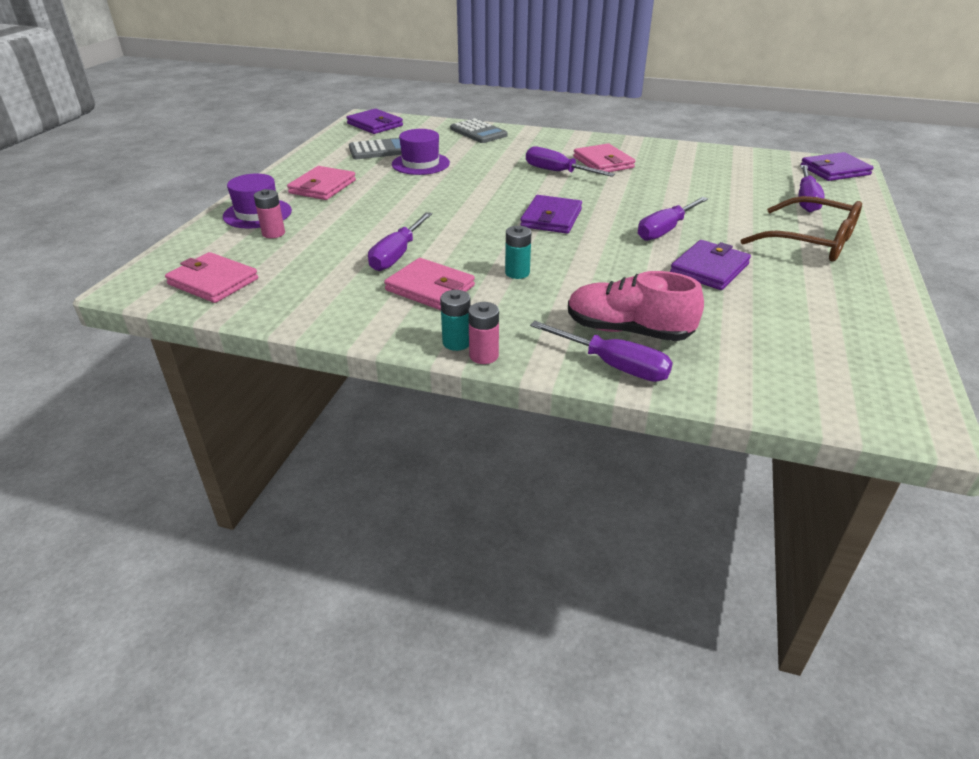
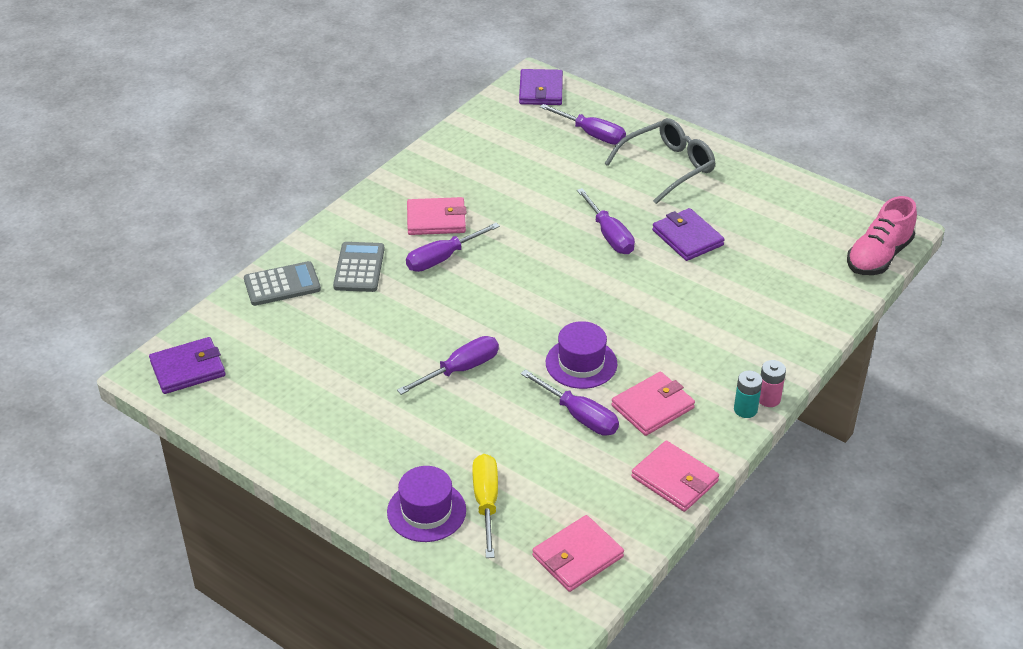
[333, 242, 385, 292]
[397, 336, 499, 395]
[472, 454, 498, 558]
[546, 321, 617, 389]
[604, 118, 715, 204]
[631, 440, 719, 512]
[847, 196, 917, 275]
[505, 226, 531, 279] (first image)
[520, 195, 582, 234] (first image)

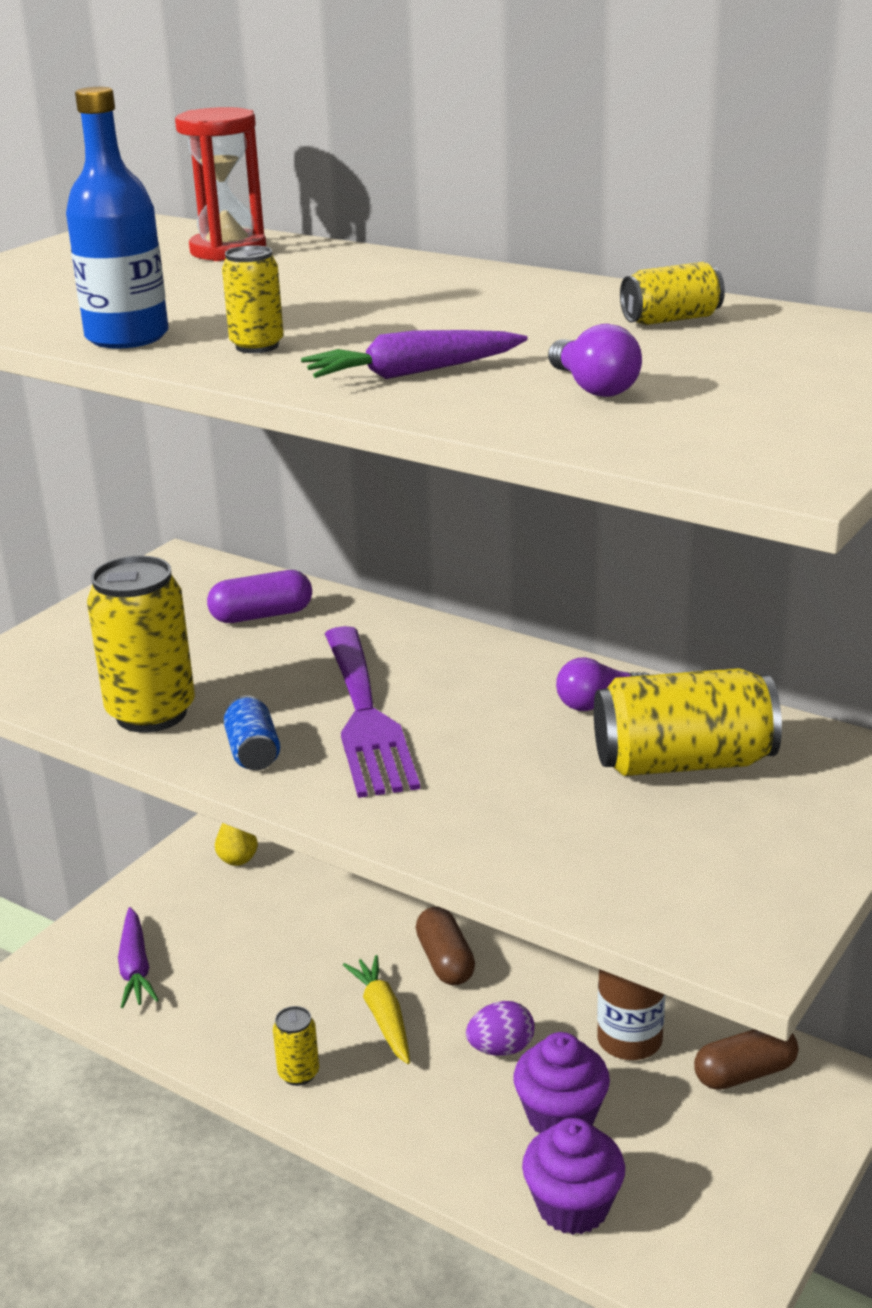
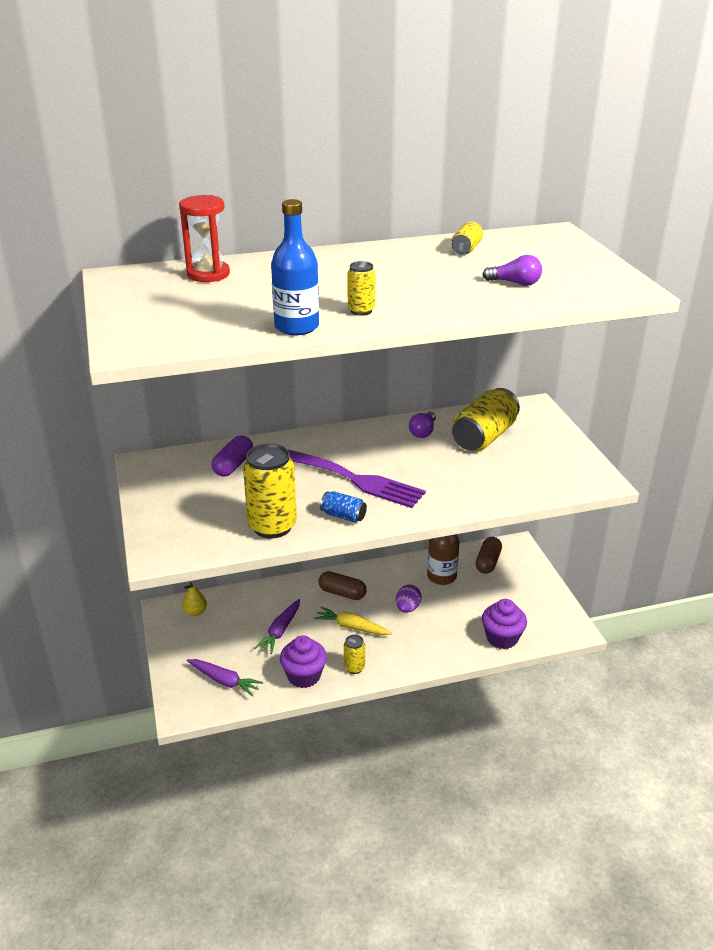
[254, 599, 300, 654]
[280, 636, 327, 688]

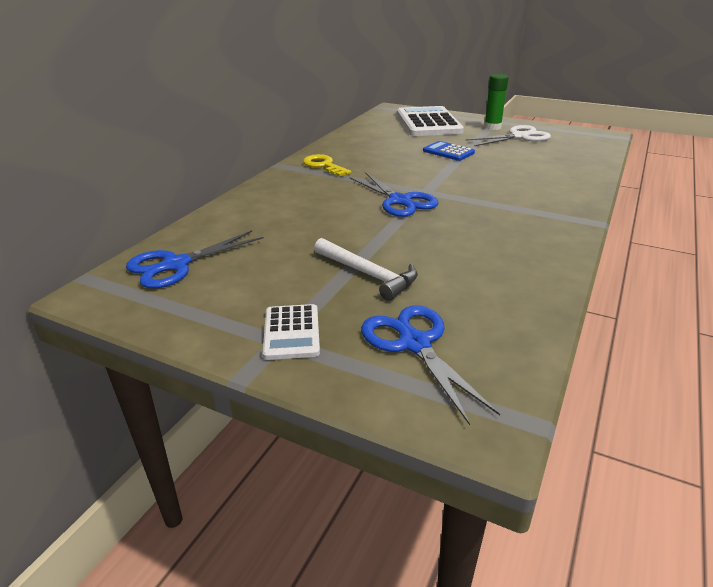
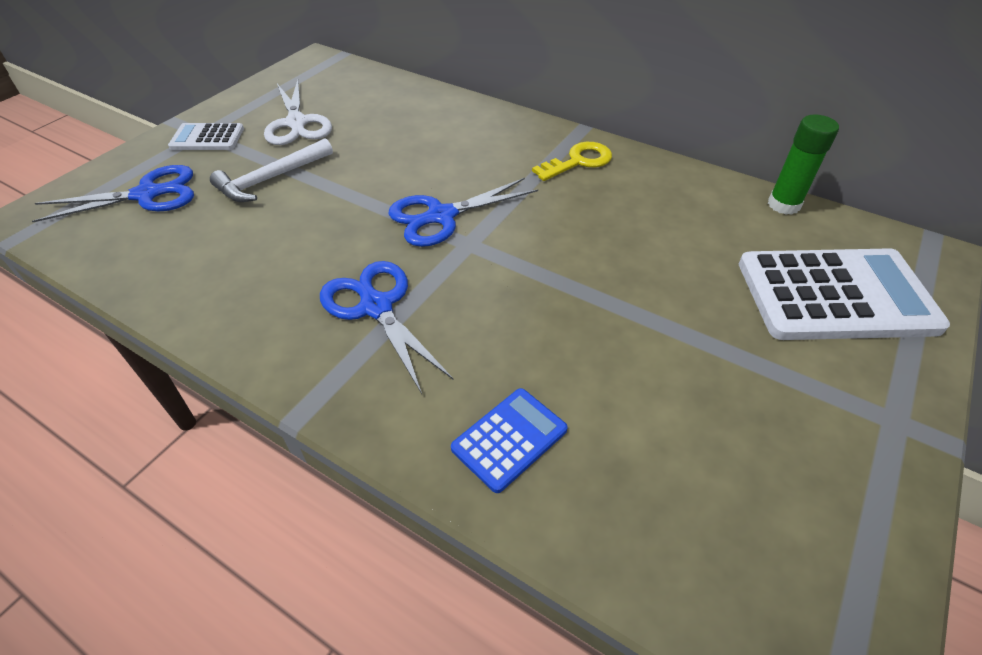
[264, 80, 332, 145]
[320, 261, 454, 394]
[451, 388, 568, 493]
[768, 114, 839, 215]

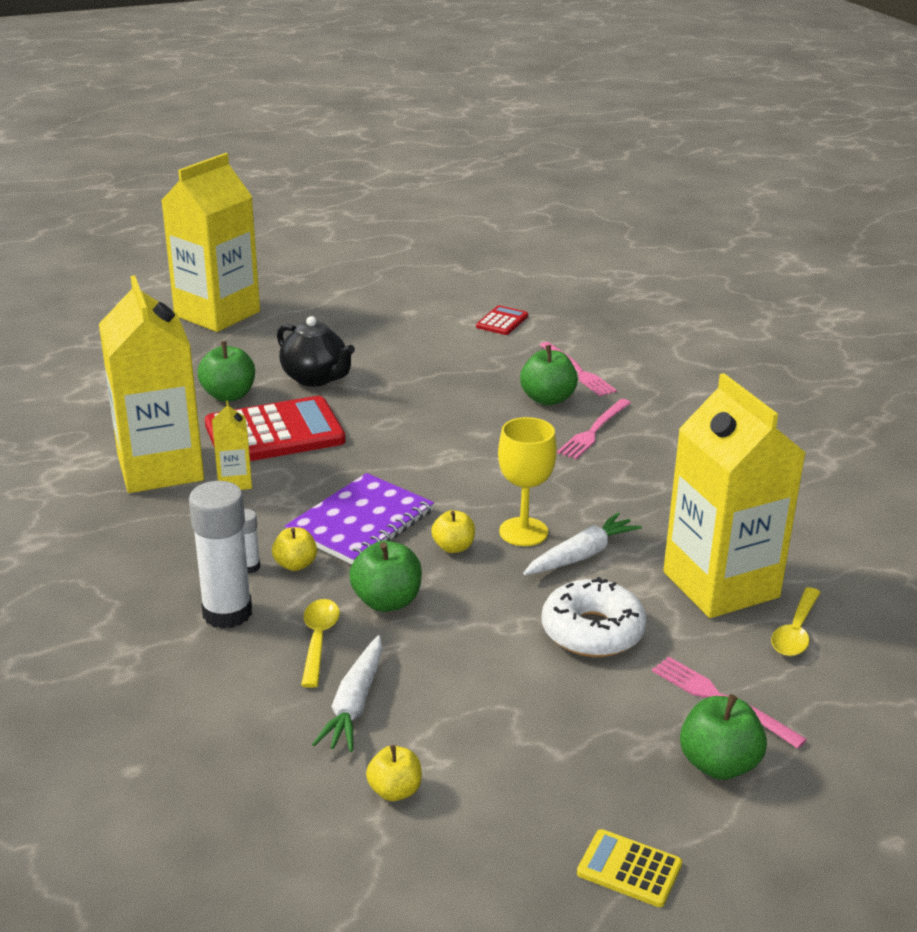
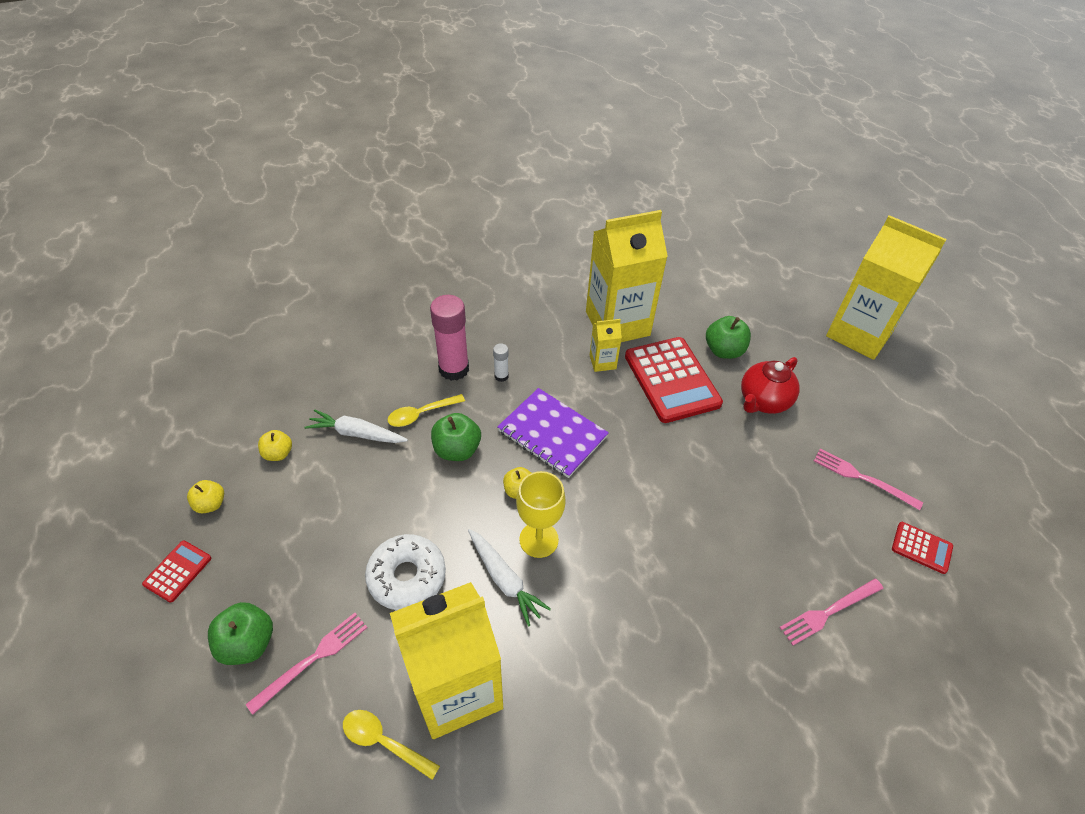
[142, 541, 211, 603]
[187, 480, 224, 513]
[388, 394, 465, 427]
[430, 295, 469, 381]
[741, 357, 800, 414]
[814, 449, 923, 510]
[520, 345, 578, 405] (first image)

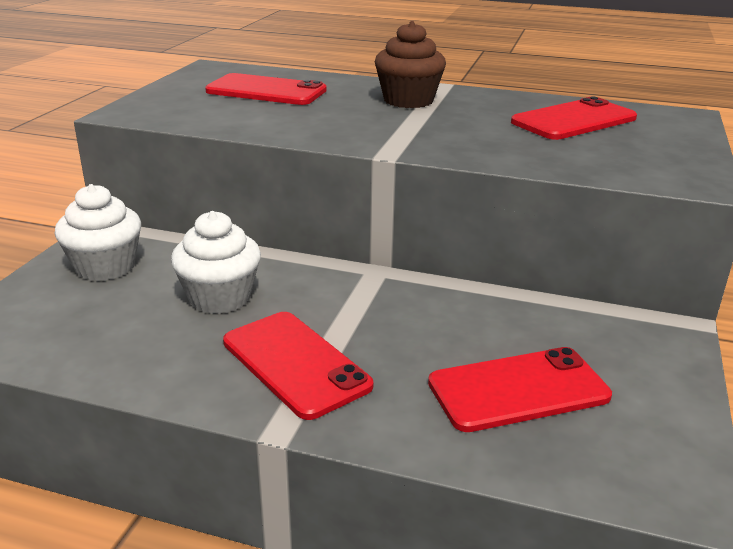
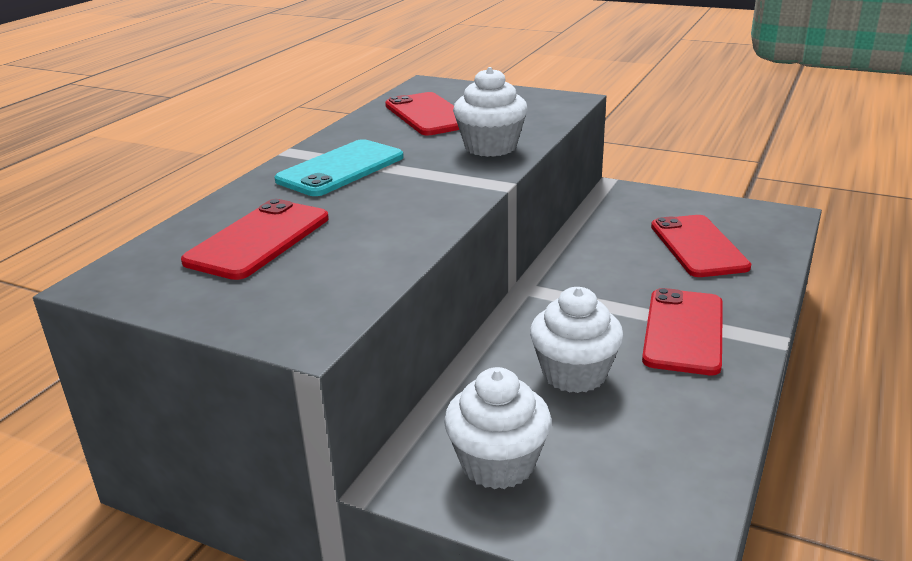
[274, 139, 404, 196]
[453, 67, 528, 157]
[642, 288, 723, 375]

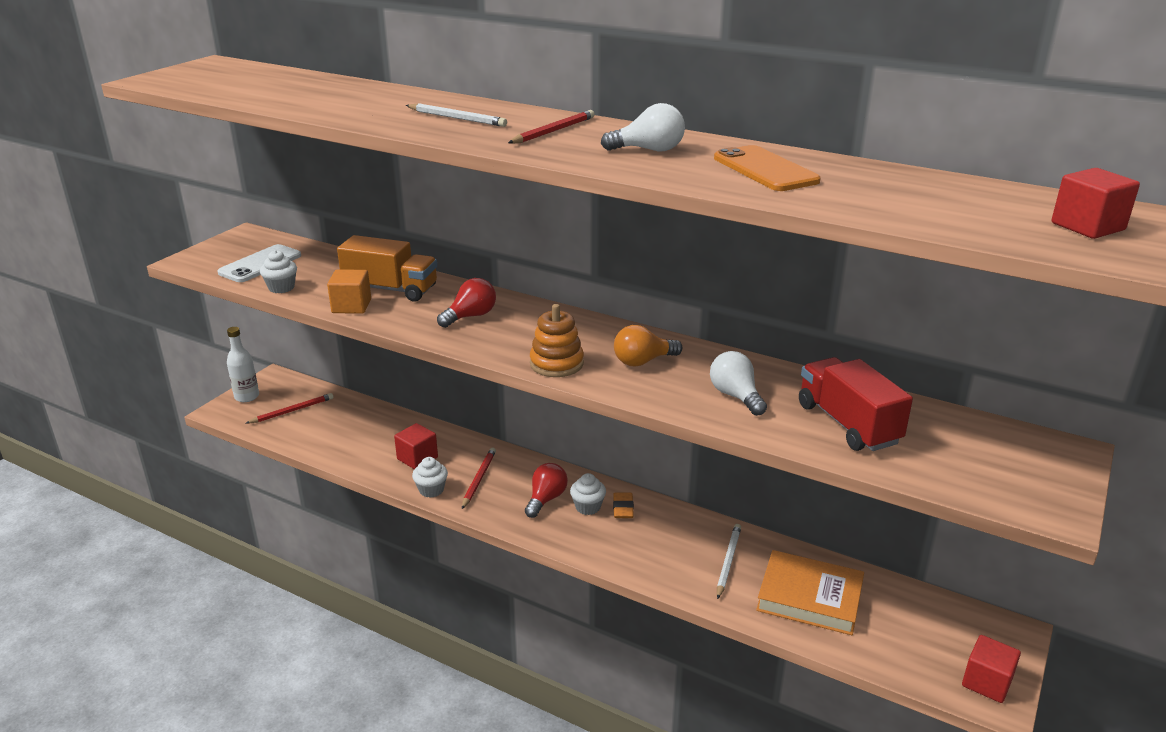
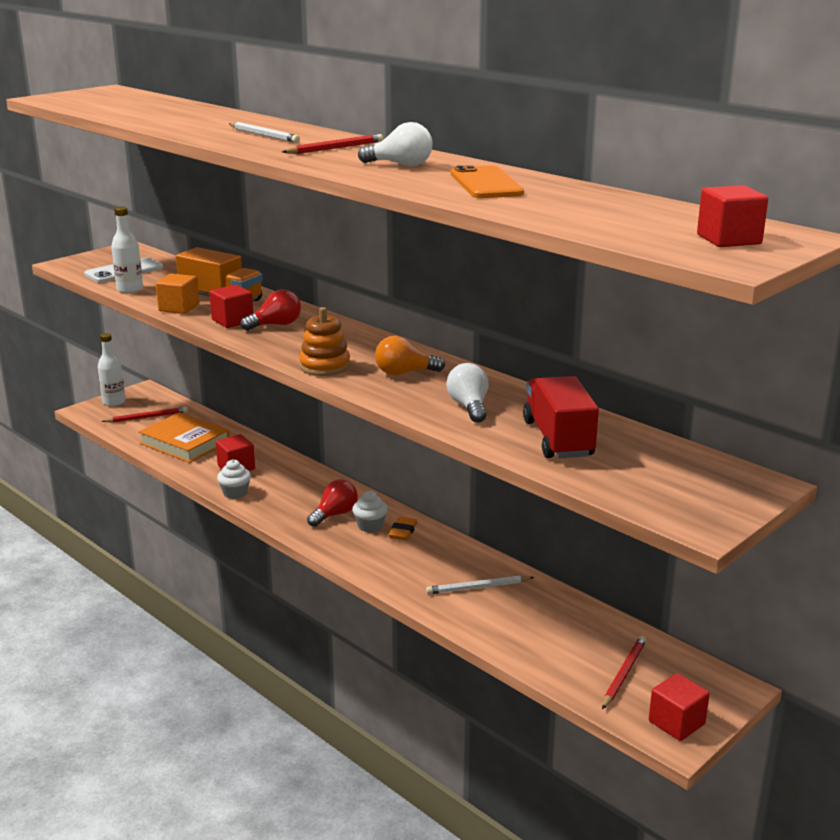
[111, 206, 143, 293]
[139, 412, 230, 463]
[209, 285, 253, 328]
[426, 575, 535, 594]
[602, 636, 646, 709]

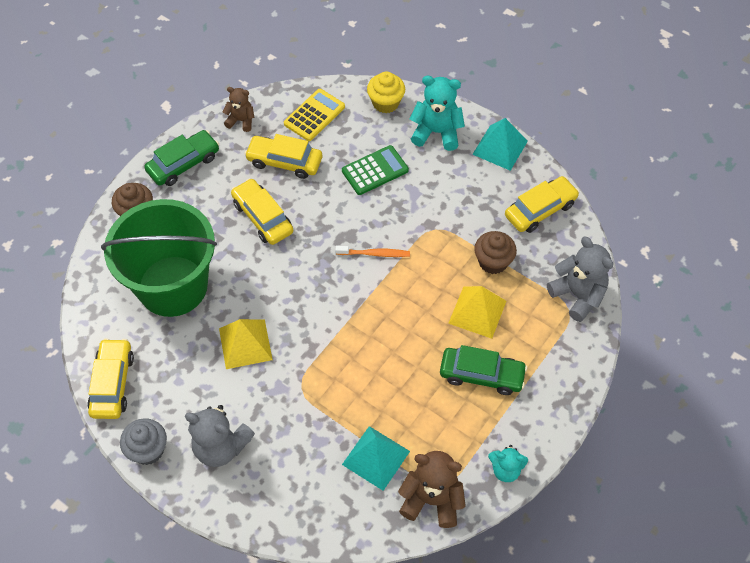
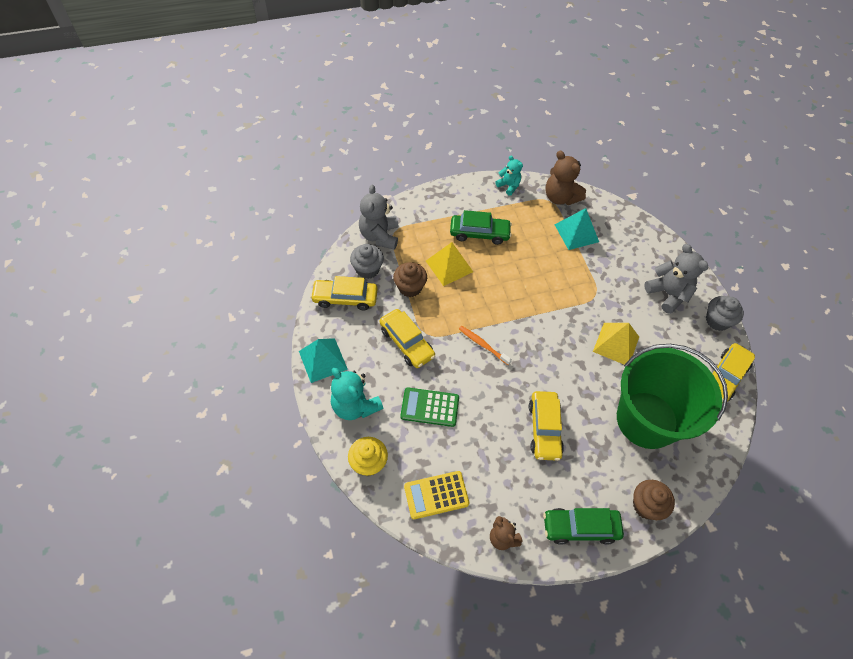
[350, 244, 384, 279]
[379, 309, 435, 368]
[450, 210, 512, 245]

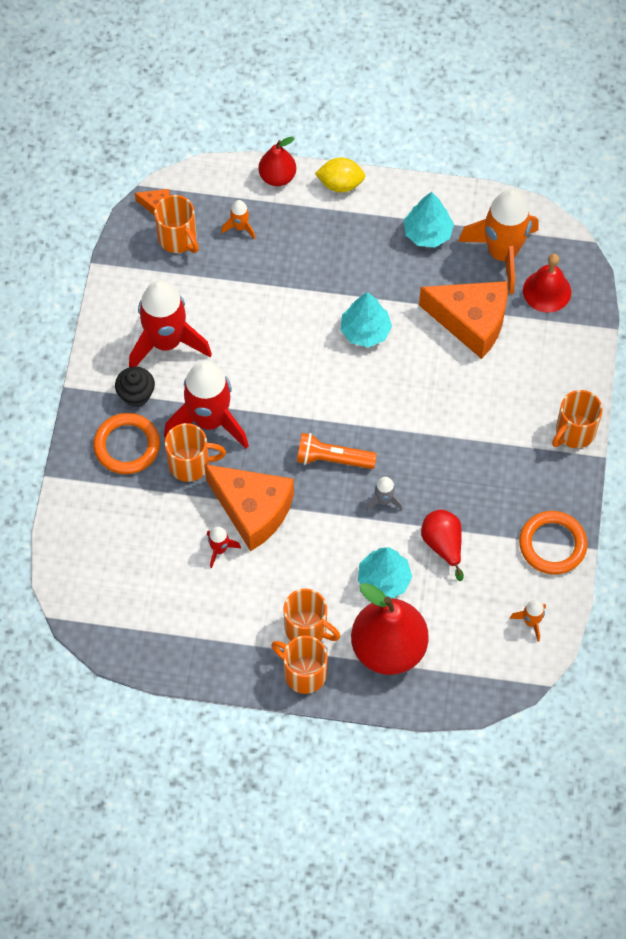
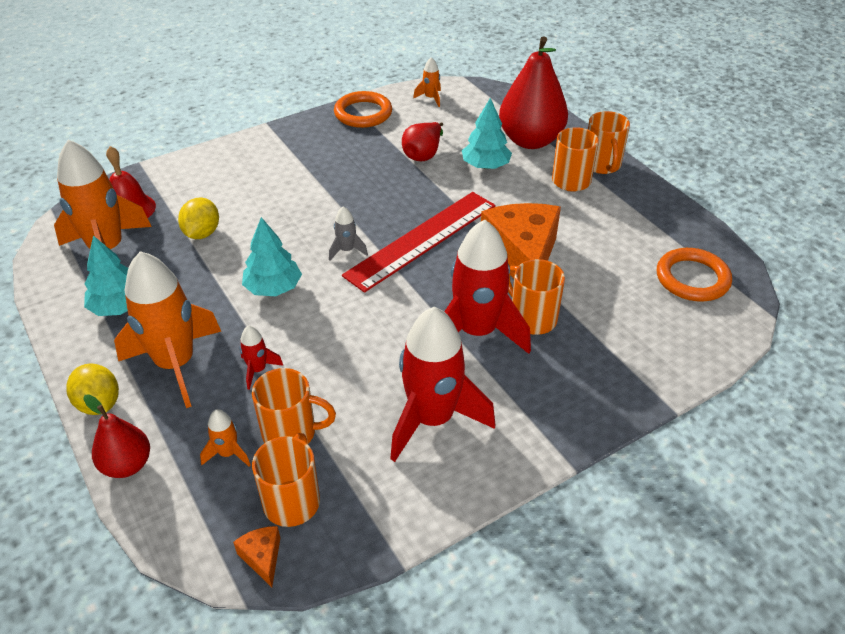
[114, 251, 221, 408]
[178, 198, 219, 239]
[239, 325, 283, 390]
[252, 368, 336, 444]
[329, 206, 368, 261]
[342, 192, 495, 293]
[657, 248, 732, 301]
[115, 367, 155, 407] (first image)

